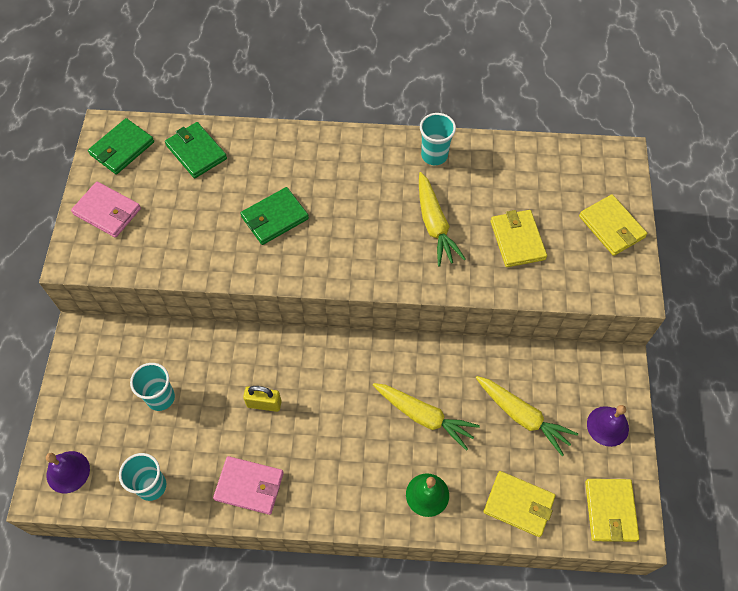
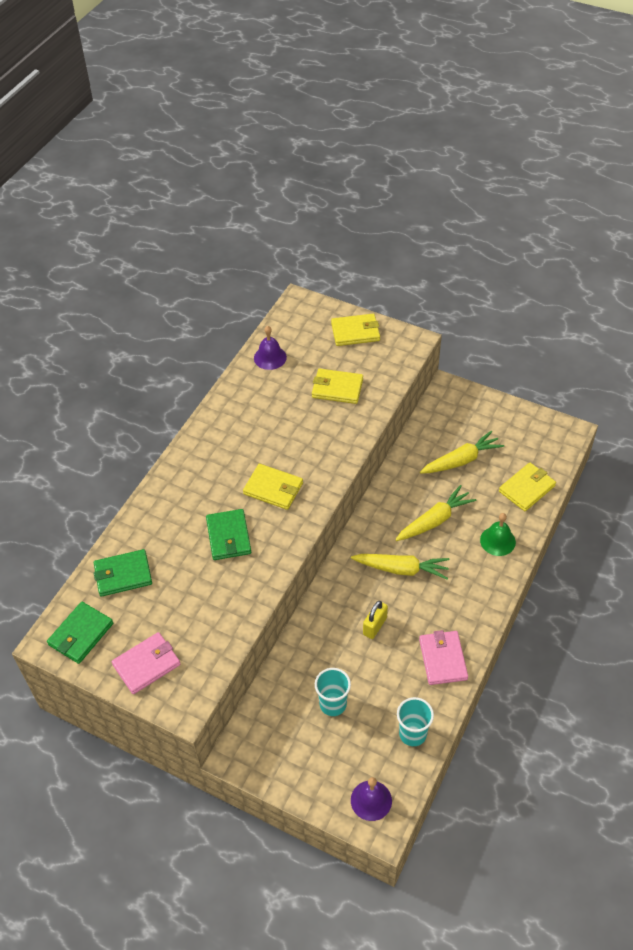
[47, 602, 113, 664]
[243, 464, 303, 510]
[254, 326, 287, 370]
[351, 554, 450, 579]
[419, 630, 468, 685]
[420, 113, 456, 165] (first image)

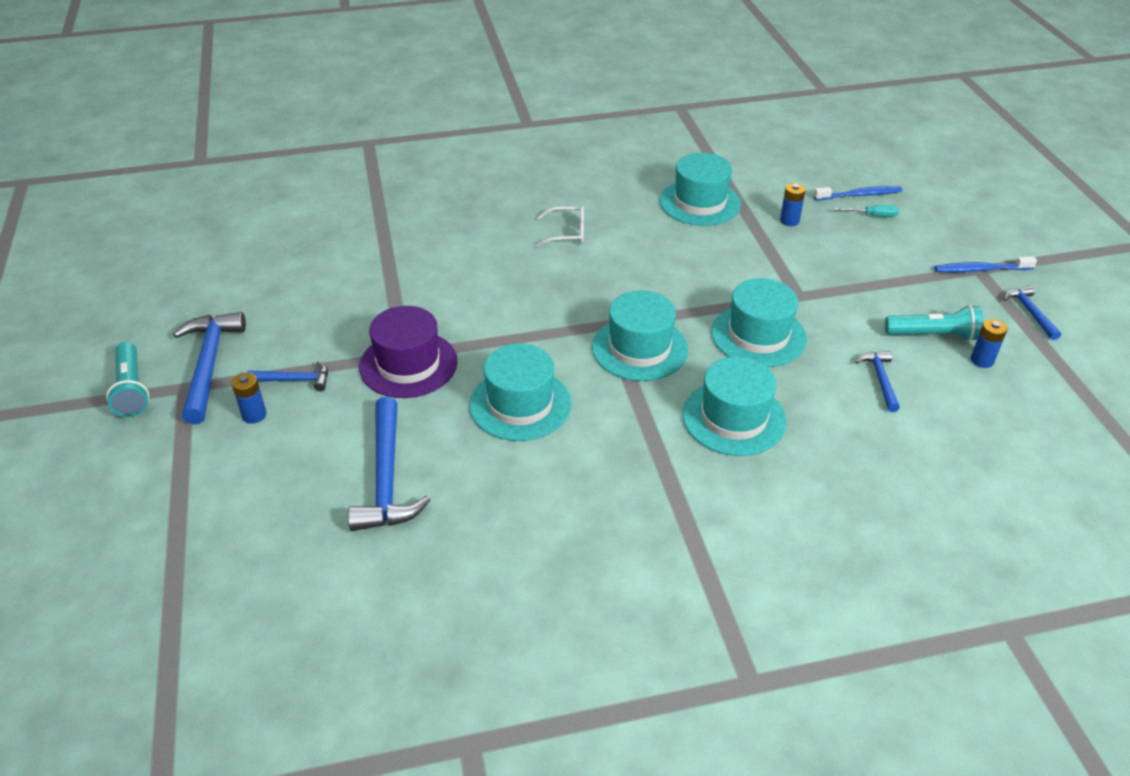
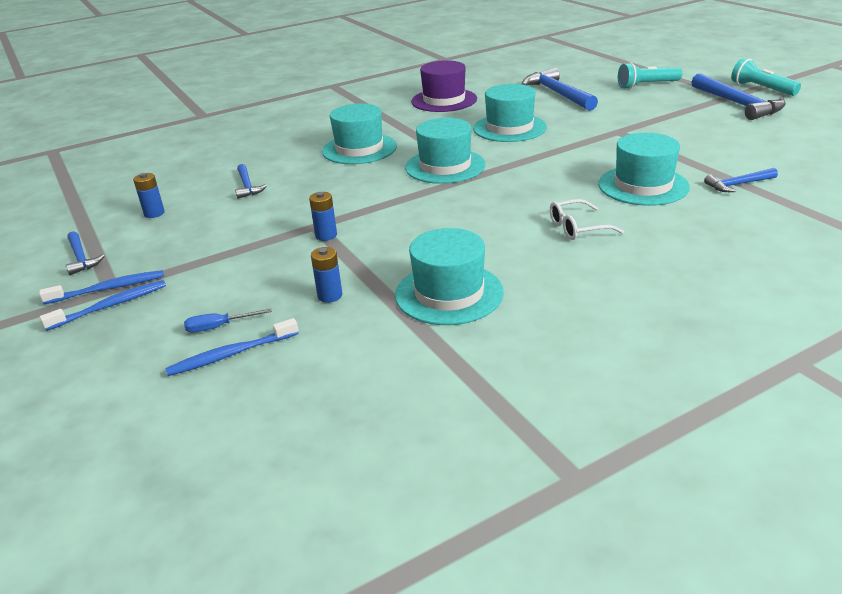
[40, 280, 166, 331]
[184, 309, 272, 333]
[309, 192, 337, 241]
[411, 60, 477, 112]
[598, 133, 690, 206]
[618, 62, 682, 89]
[704, 168, 778, 192]

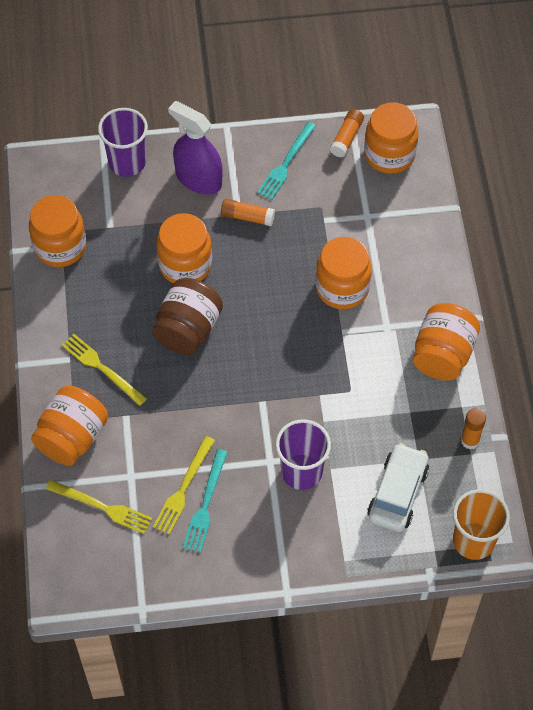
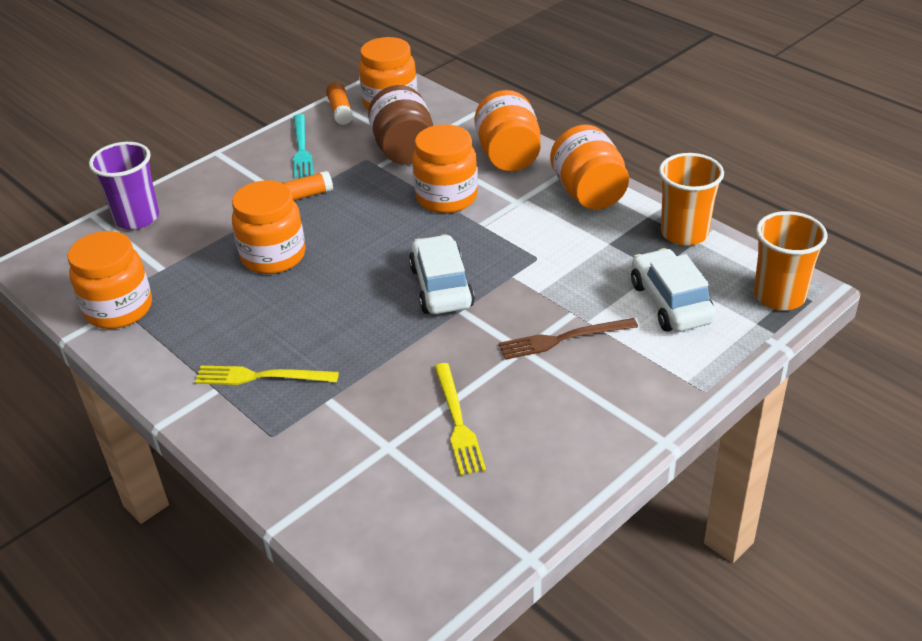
[368, 85, 433, 165]
[409, 234, 475, 314]
[474, 90, 541, 171]
[499, 318, 638, 360]
[659, 153, 724, 246]
[46, 480, 152, 534] (first image)
[168, 101, 223, 194] (first image)
[183, 449, 228, 553] (first image)

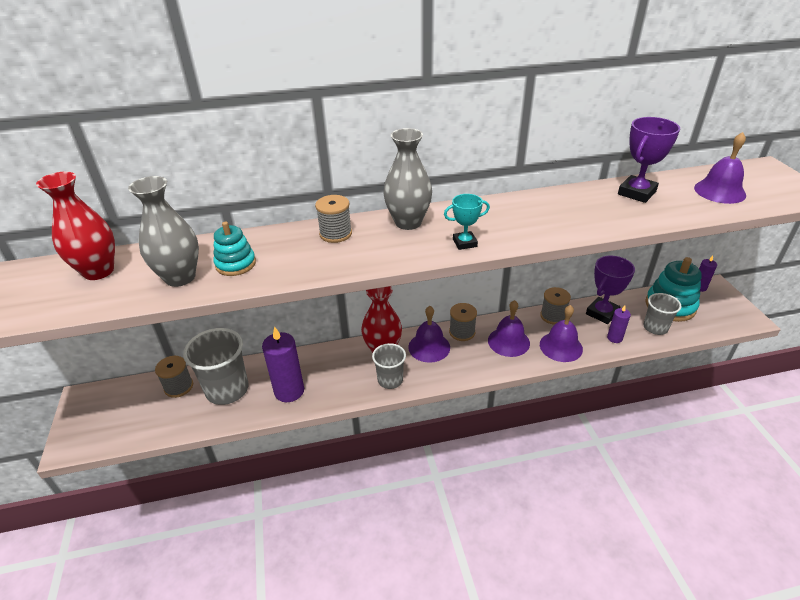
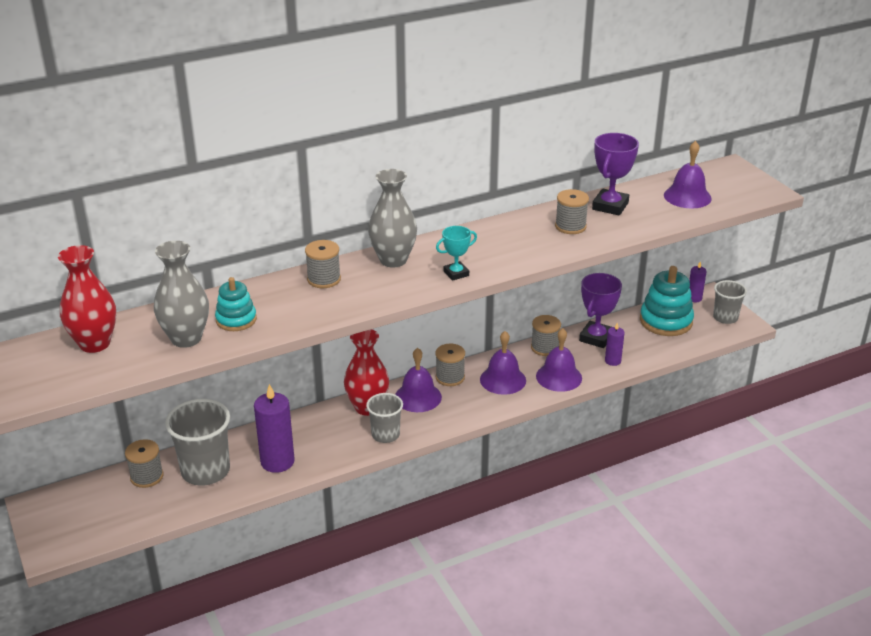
[555, 189, 589, 234]
[713, 280, 747, 324]

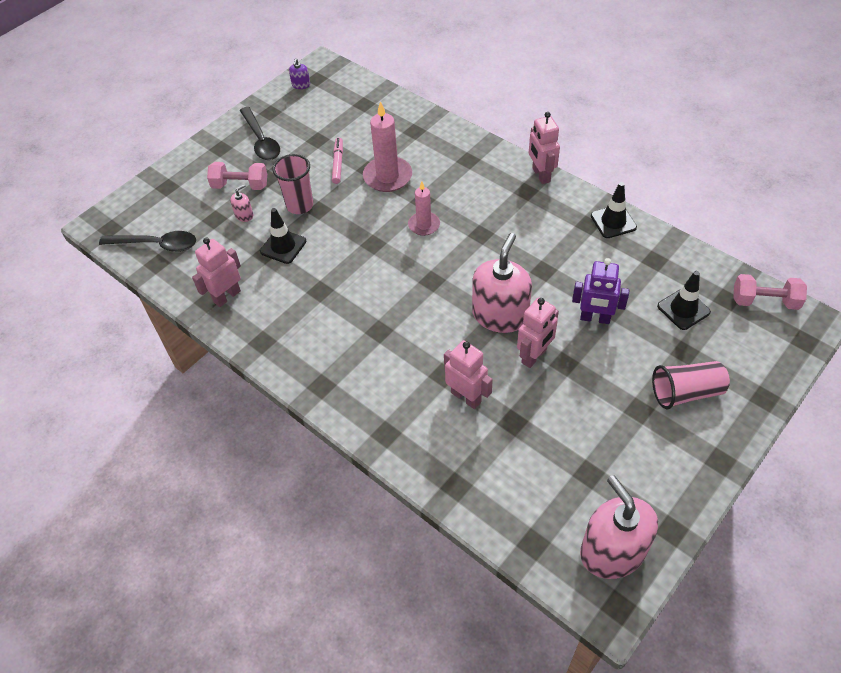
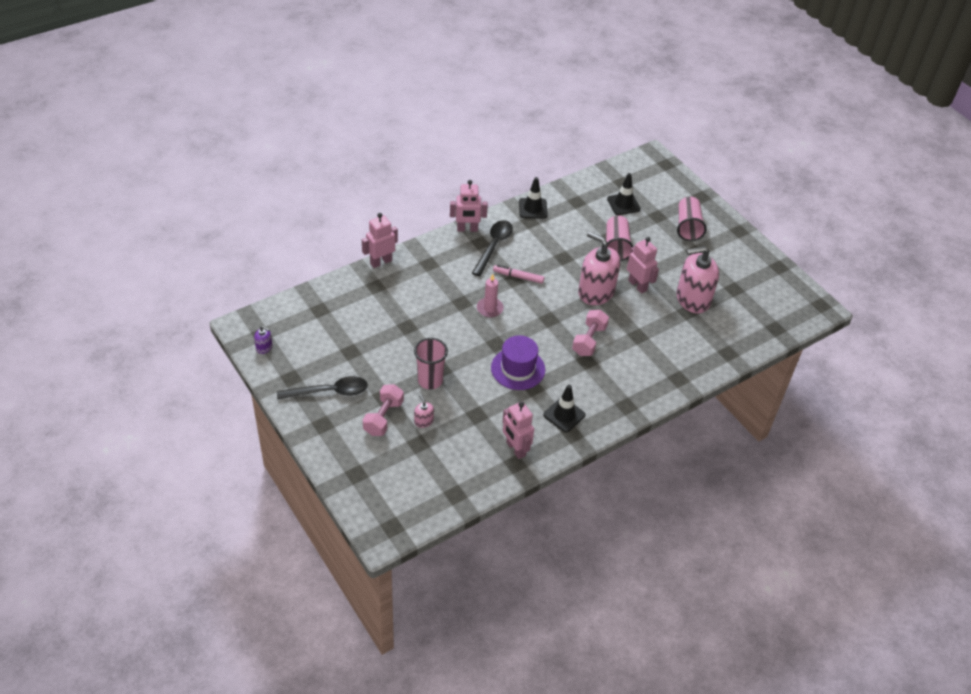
[362, 213, 398, 268]
[472, 220, 513, 276]
[491, 335, 545, 390]
[493, 265, 544, 284]
[543, 385, 586, 433]
[572, 310, 609, 356]
[606, 216, 633, 261]
[677, 246, 719, 313]
[363, 101, 412, 192] (first image)

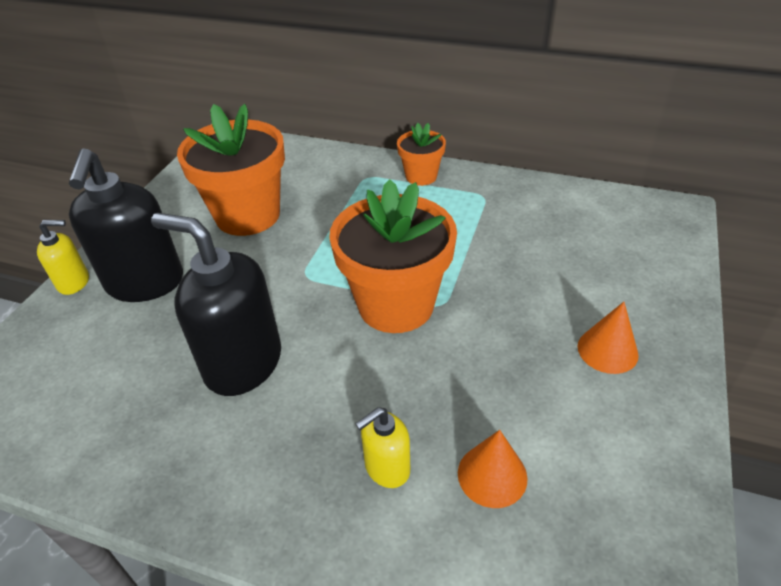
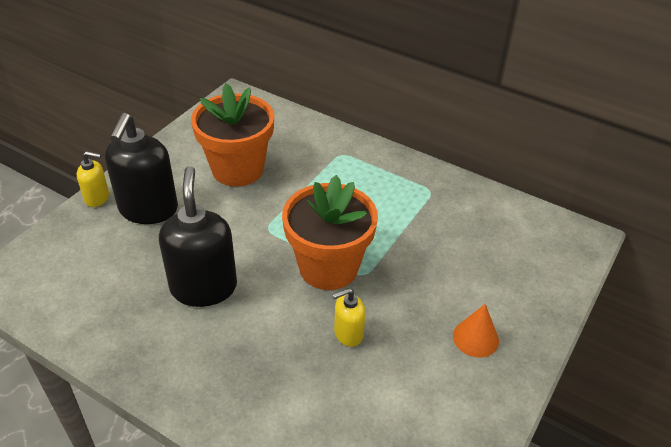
[159, 166, 237, 307]
[332, 288, 366, 347]
[397, 123, 446, 186] (first image)
[458, 430, 527, 508] (first image)

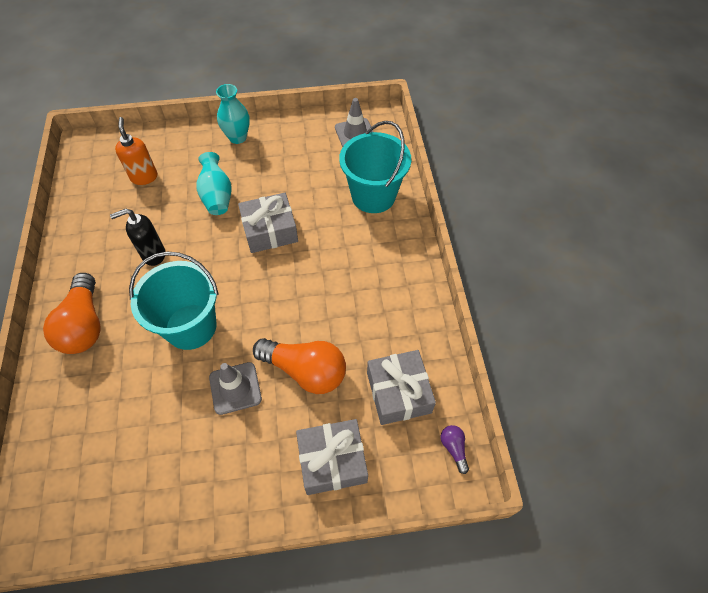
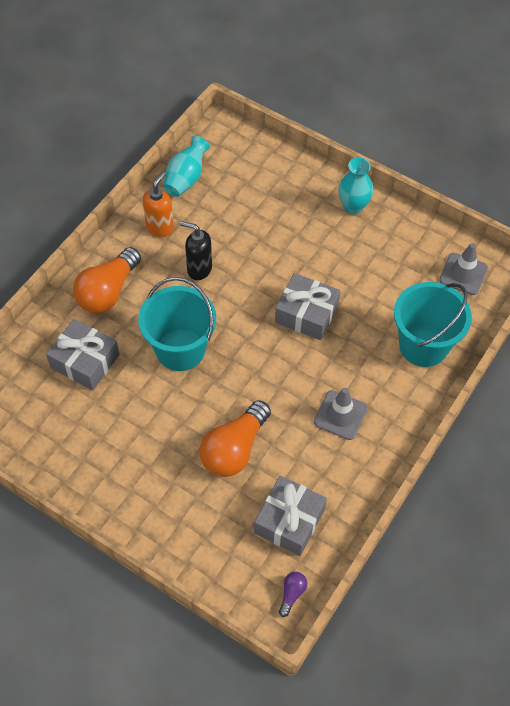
[46, 319, 119, 391]
[143, 172, 174, 237]
[163, 136, 210, 197]
[200, 400, 271, 477]
[314, 388, 368, 440]

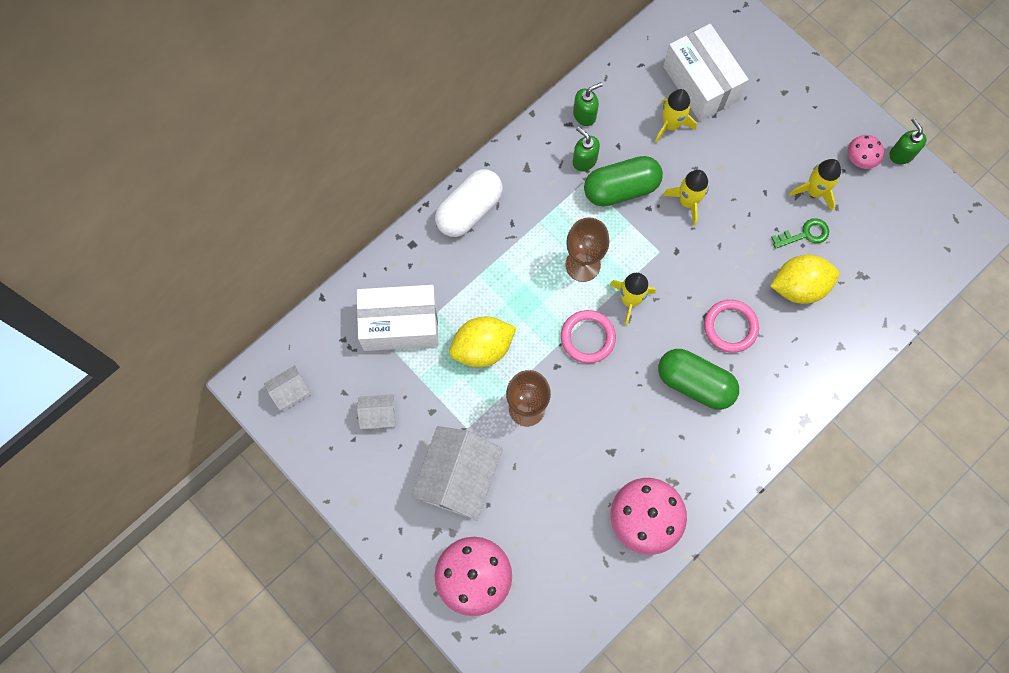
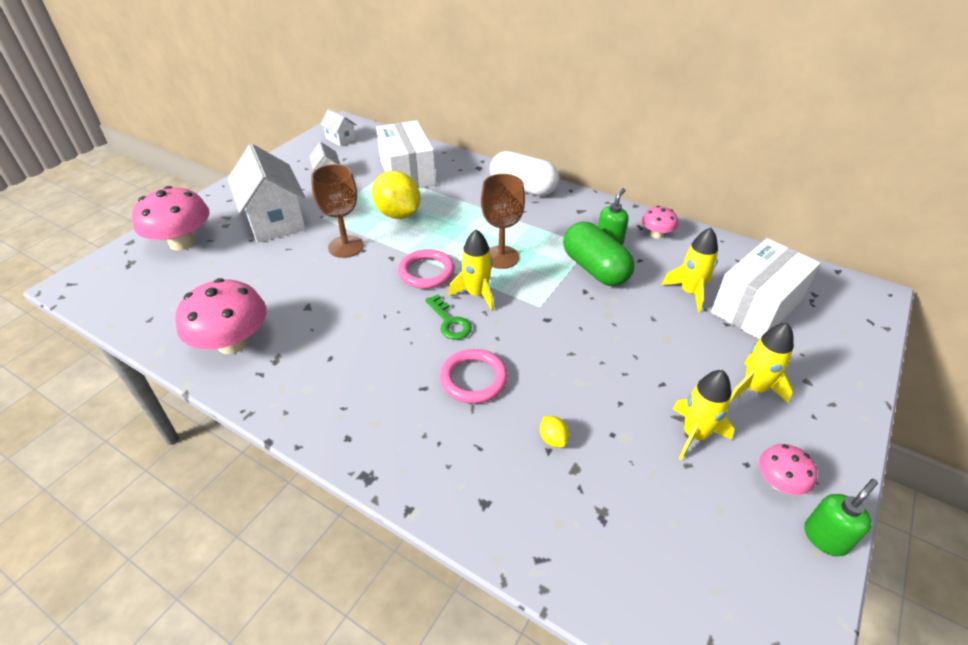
[227, 144, 306, 243]
[425, 295, 472, 340]
[540, 416, 569, 448]
[642, 206, 678, 239]
[730, 323, 794, 403]
[658, 349, 739, 410] (first image)

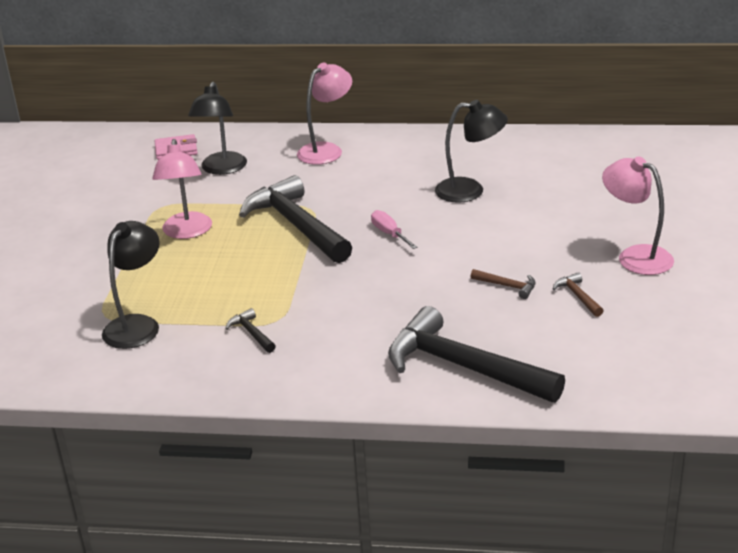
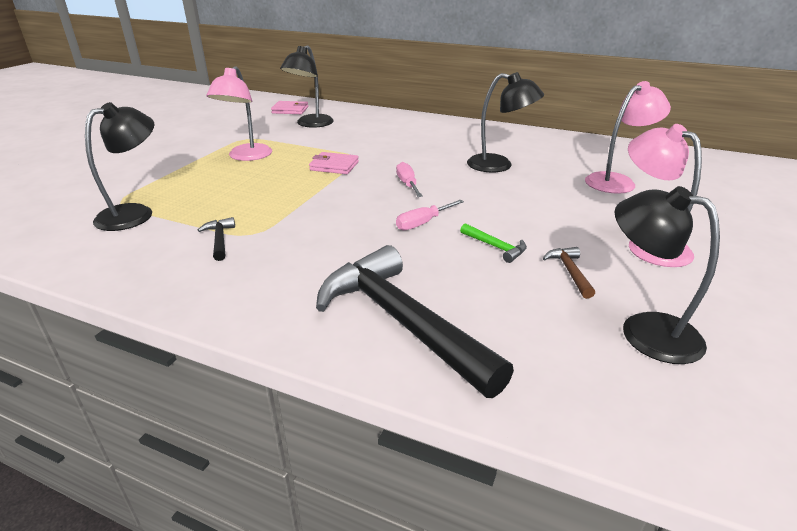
[309, 152, 359, 174]
[396, 200, 464, 230]
[460, 223, 527, 263]
[585, 81, 671, 194]
[615, 186, 720, 364]

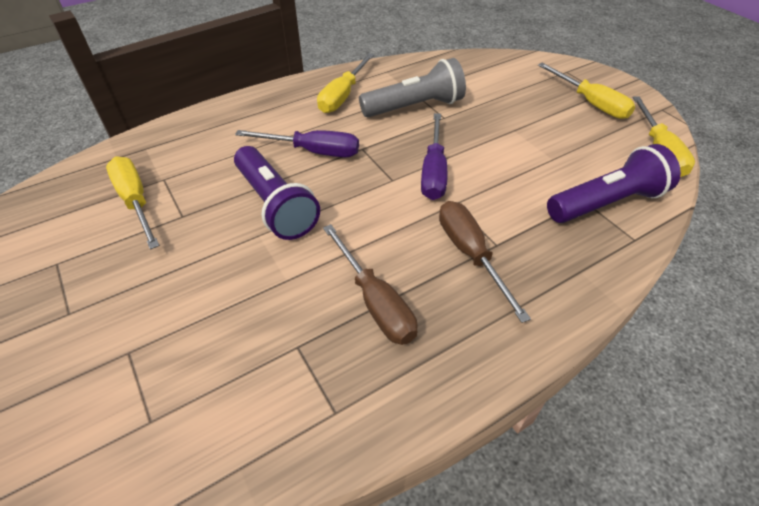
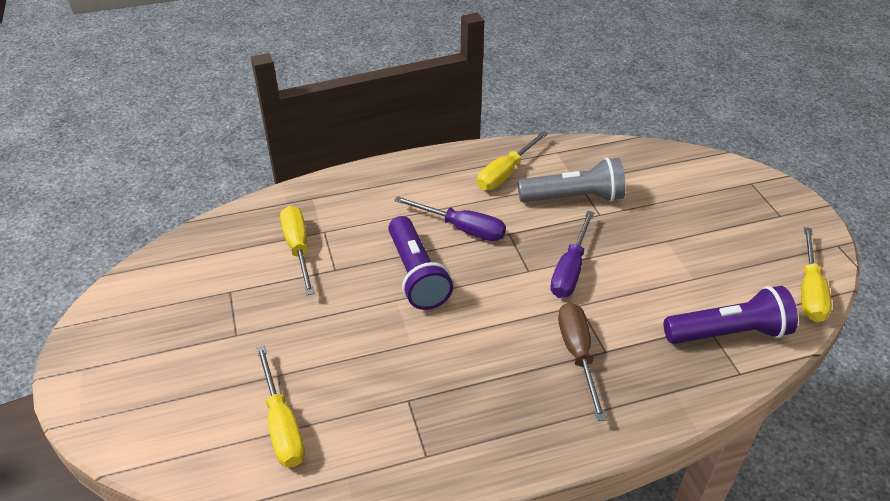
[256, 345, 305, 467]
[323, 224, 418, 345] (first image)

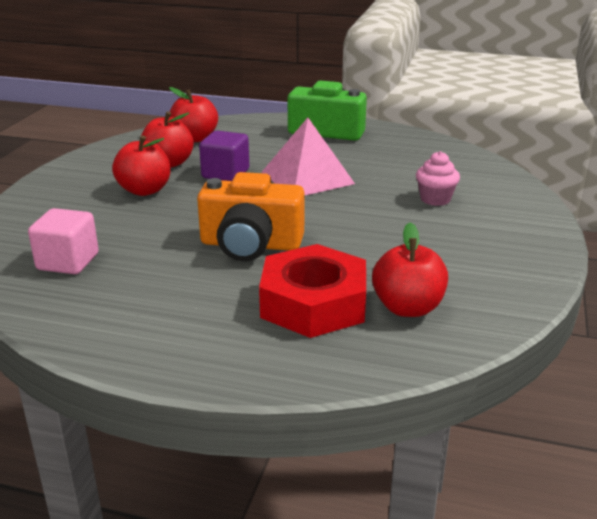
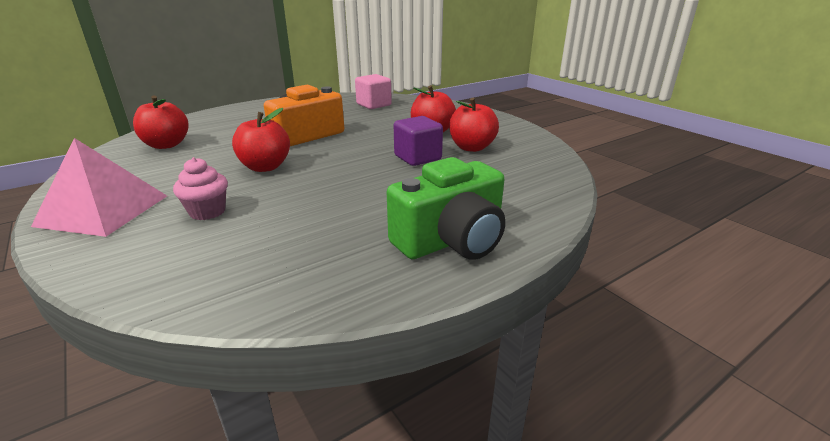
[31, 138, 167, 237]
[232, 108, 290, 172]
[259, 244, 366, 338] (first image)

